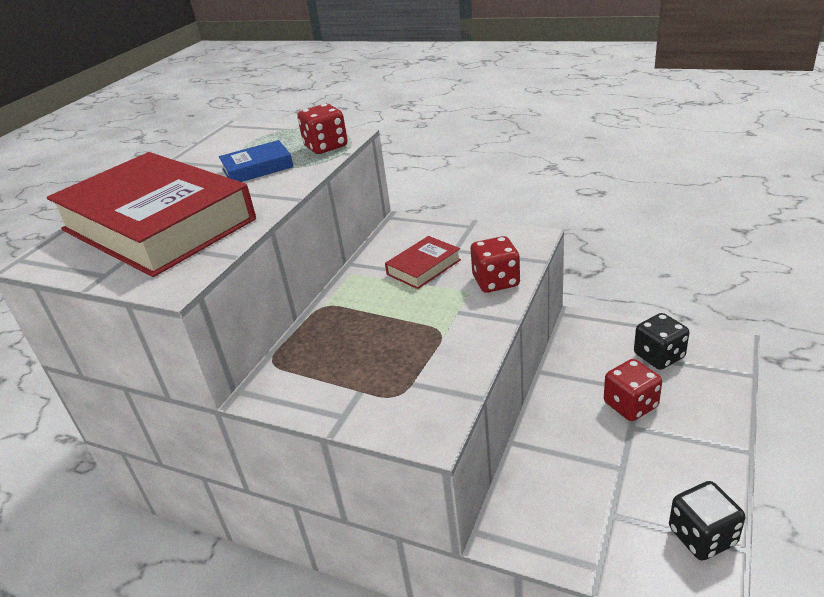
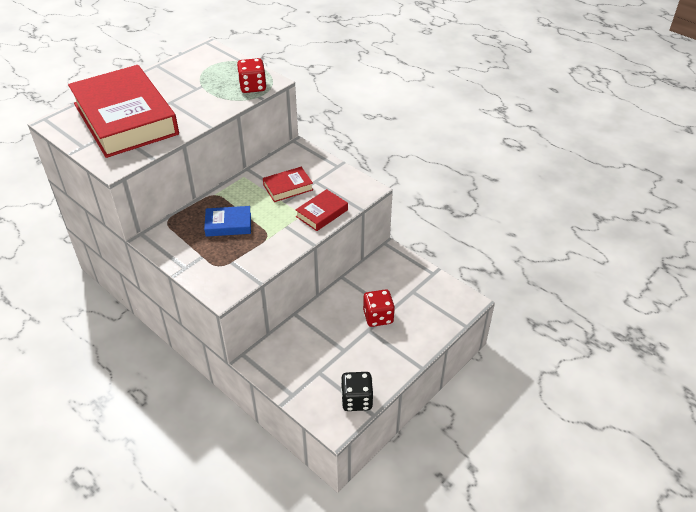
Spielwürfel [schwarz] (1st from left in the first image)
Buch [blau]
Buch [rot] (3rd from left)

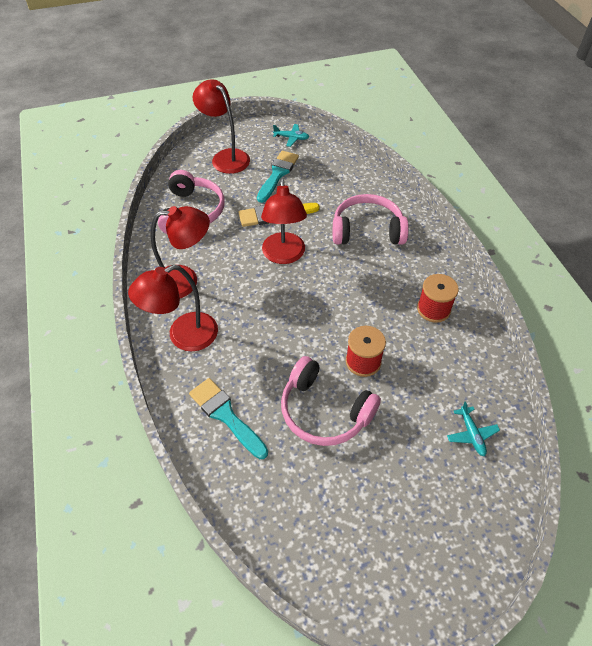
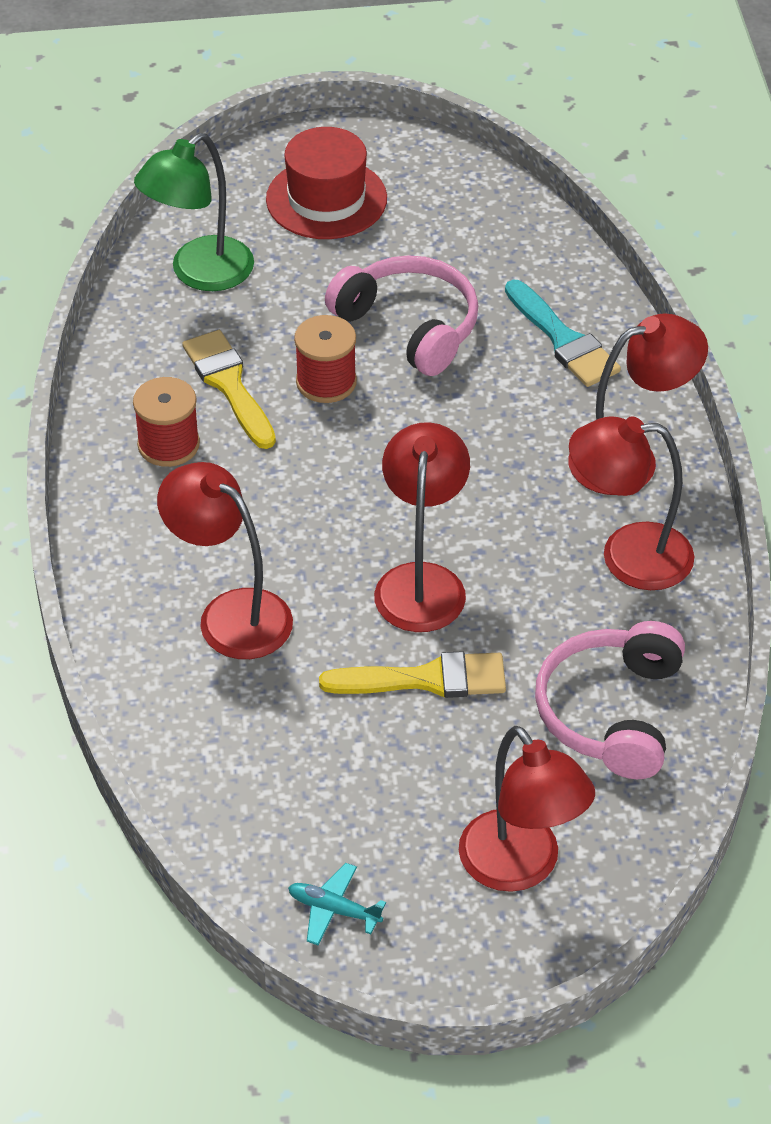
Pinsel [türkis] (2nd from left in the first image)
Pinsel [gelb] (1st from left)
Hut [rot]
Lampe [rot] (1st from left)
Lampe [grün]

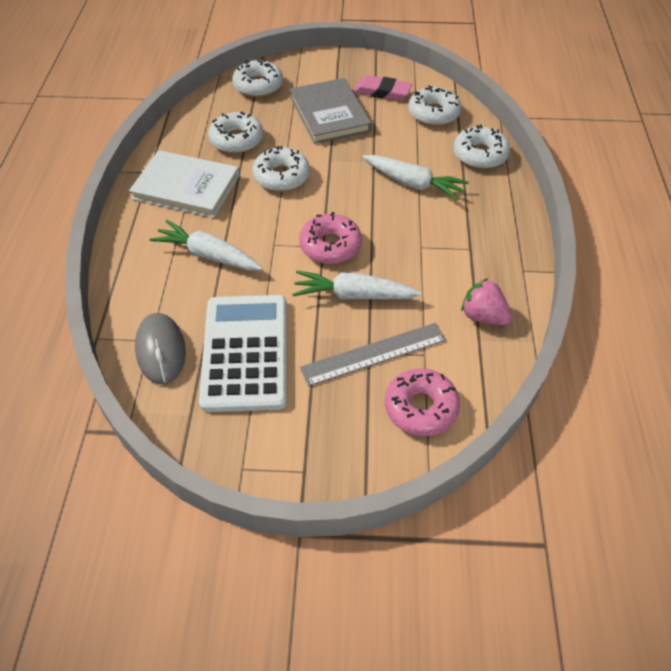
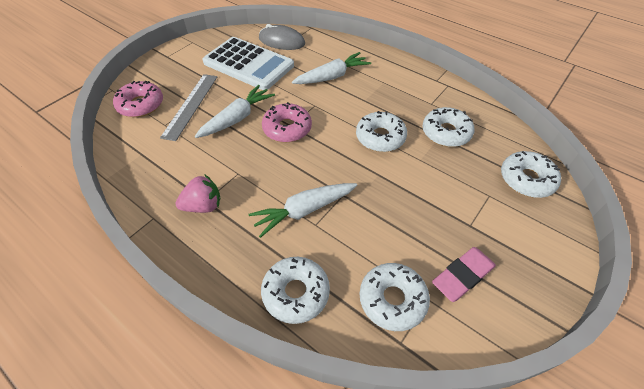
Buch [weiß]
Buch [grau]
Erdbeere [rosa]

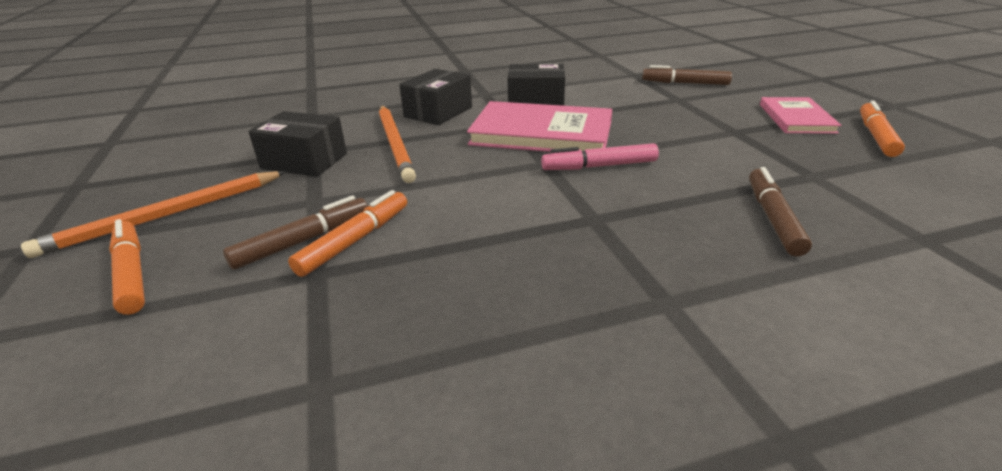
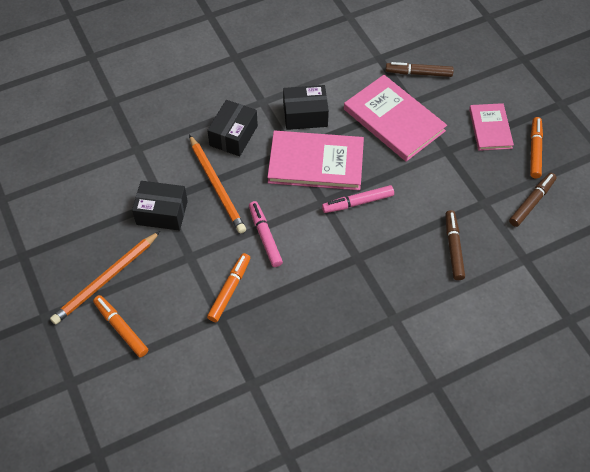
Filzstift [rosa] (1st from left)
Buch [rosa] (2nd from left)
Filzstift [braun] (3rd from left)

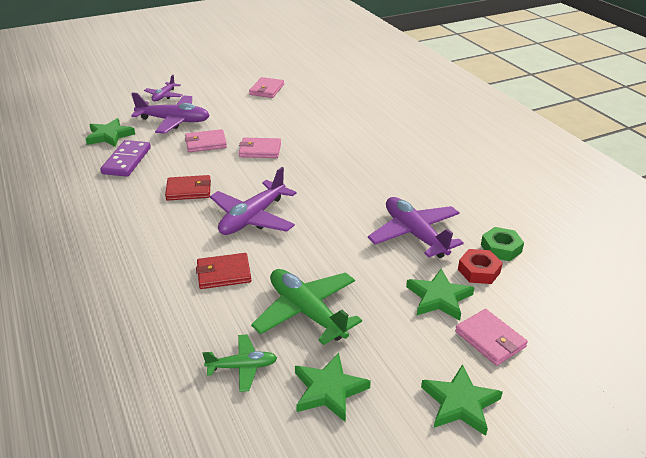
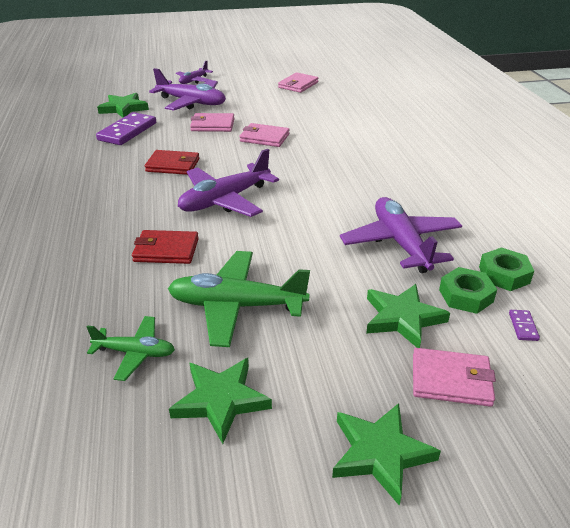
Dominostein [lila] (2nd from left)
Sechskantmutter [grün] (1st from left)
Flugzeug [grün] (2nd from left)
Geldbörse [rosa] (4th from left)

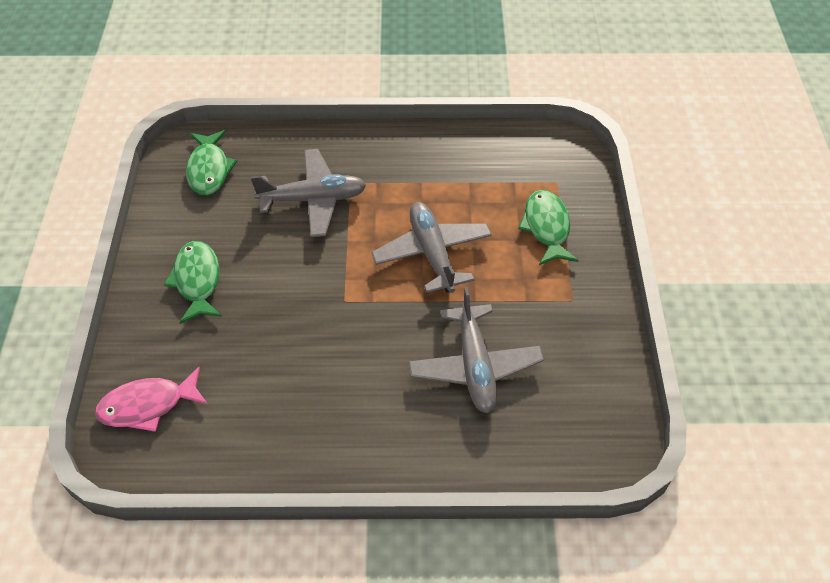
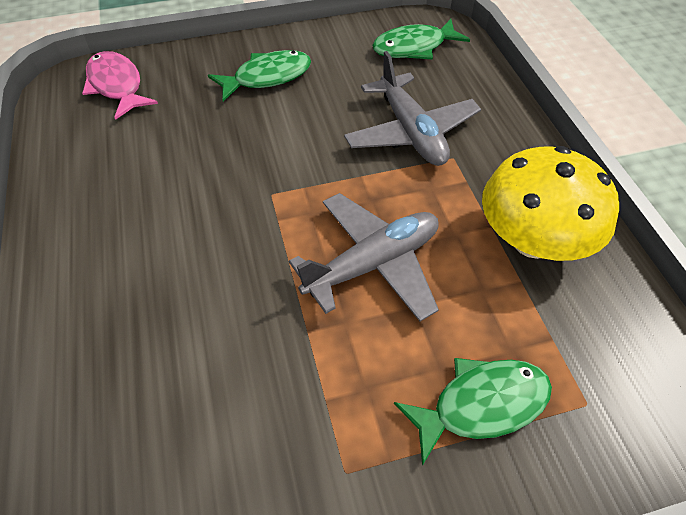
Flugzeug [grau] (3rd from left in the first image)
Pilz [gelb]

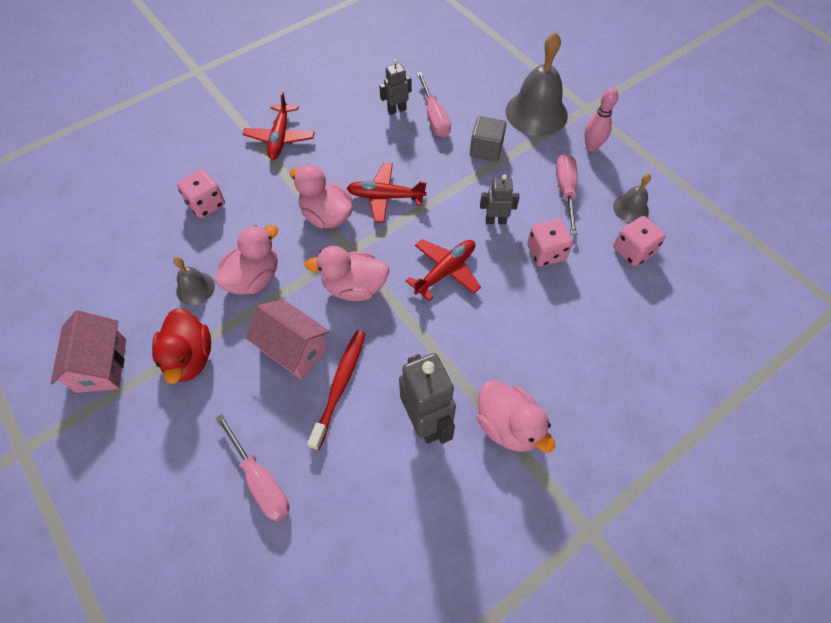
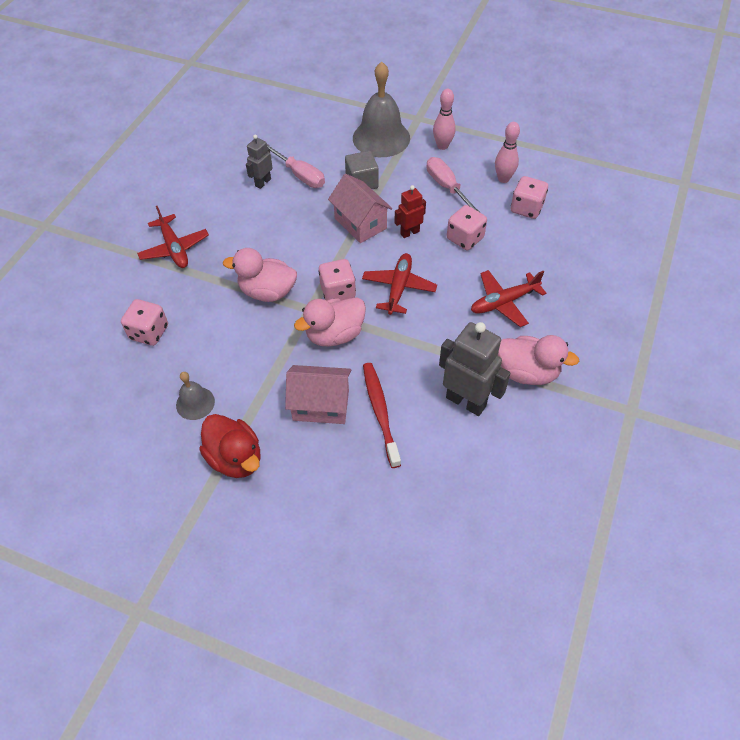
Ente [rosa] (1st from left in the first image)
Schraubenzieher [rosa] (1st from left in the first image)
Spielwürfel [rosa] (2nd from left)
Haus [rosa] (2nd from left)
Flugzeug [rot] (3rd from left)
Bowlingkegel [rosa] (2nd from left)
Roboter [rot]

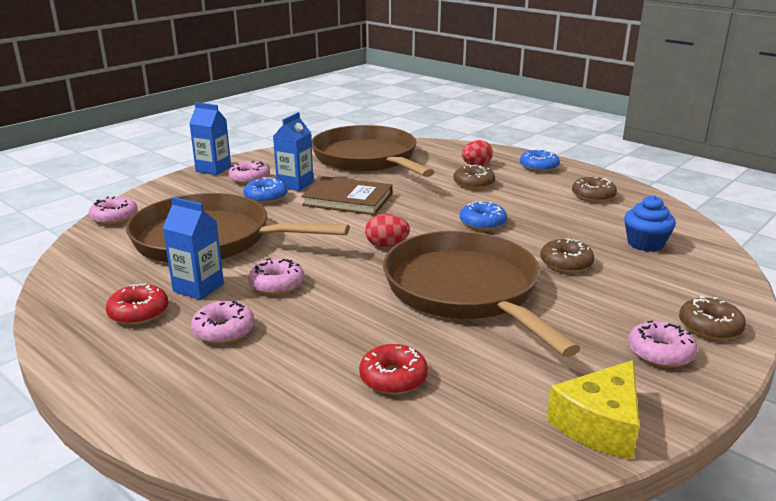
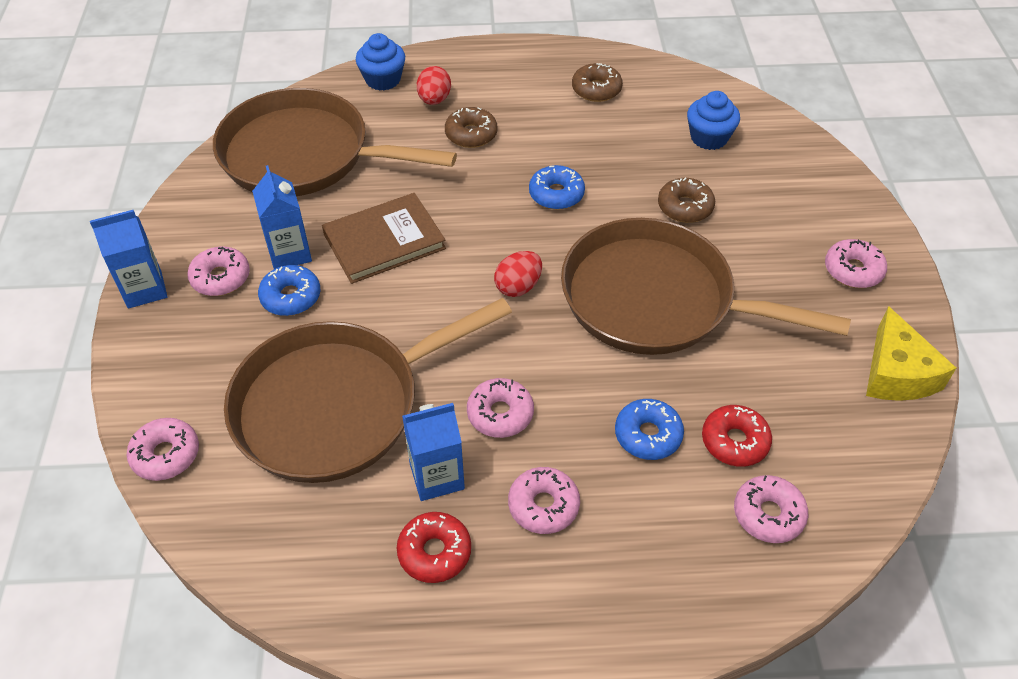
Donut [braun] (4th from left in the first image)
Muffin [blau] (1st from left)
Donut [rosa] (5th from left)
Donut [blau] (3rd from left)

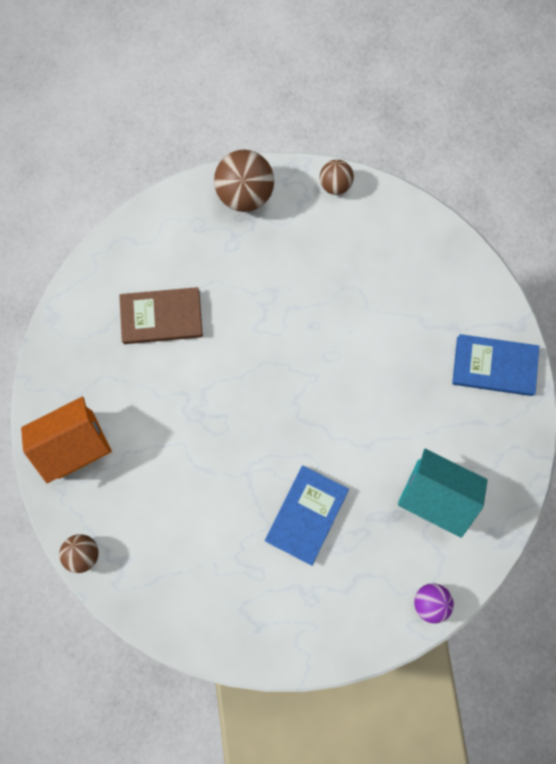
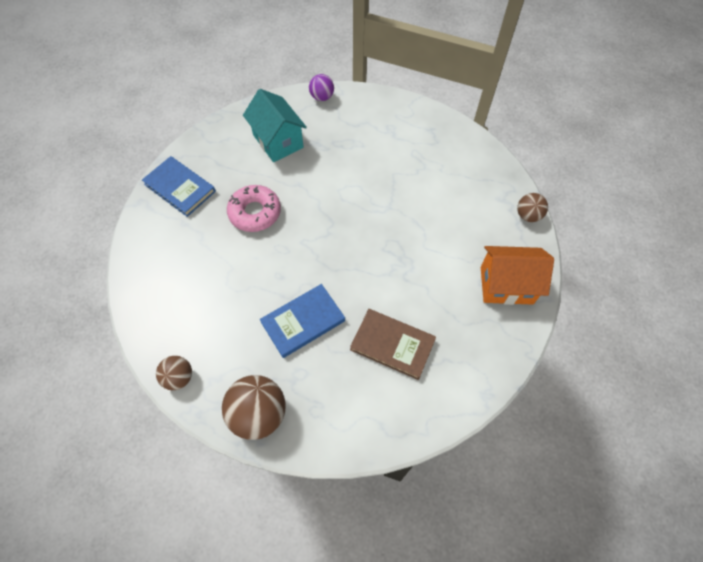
Donut [rosa]
Buch [blau] (2nd from left)

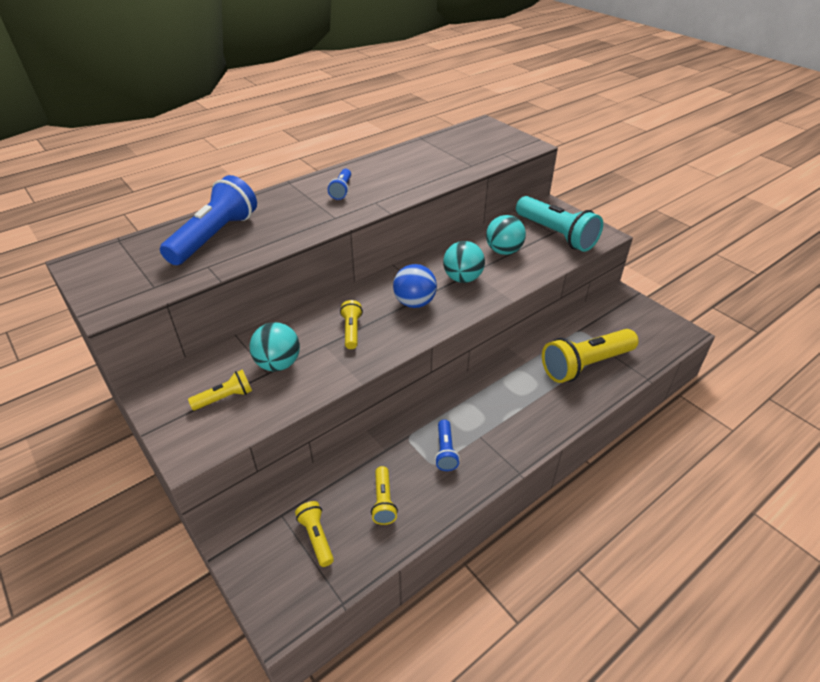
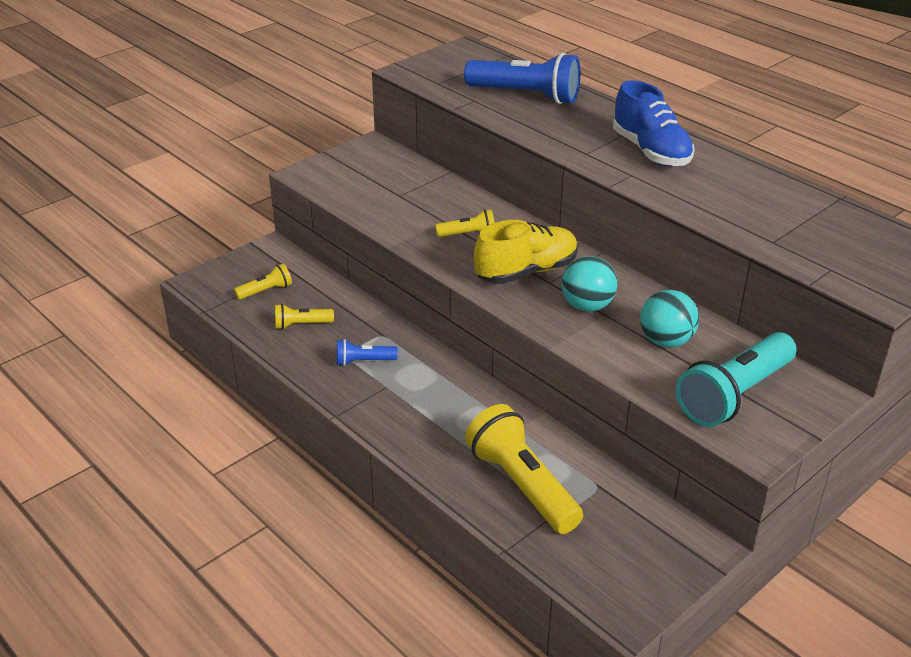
Taschenlampe [gelb] (1st from left in the first image)
Ball [türkis] (1st from left in the first image)
Schuh [blau]
Schuh [gelb]

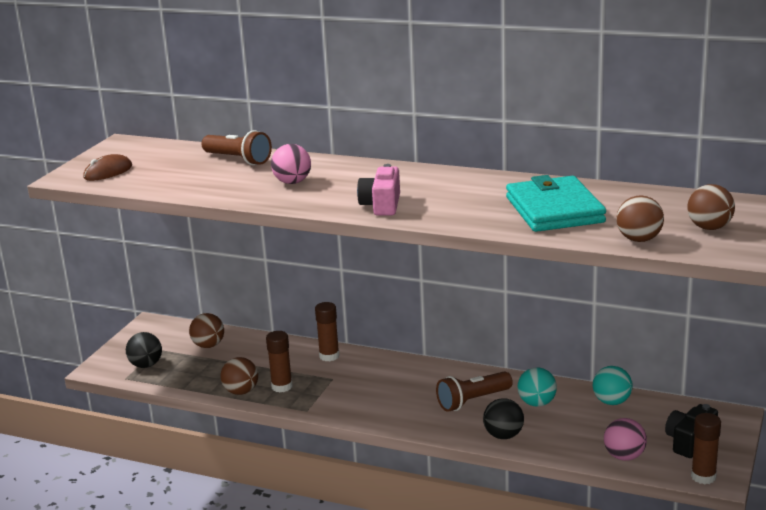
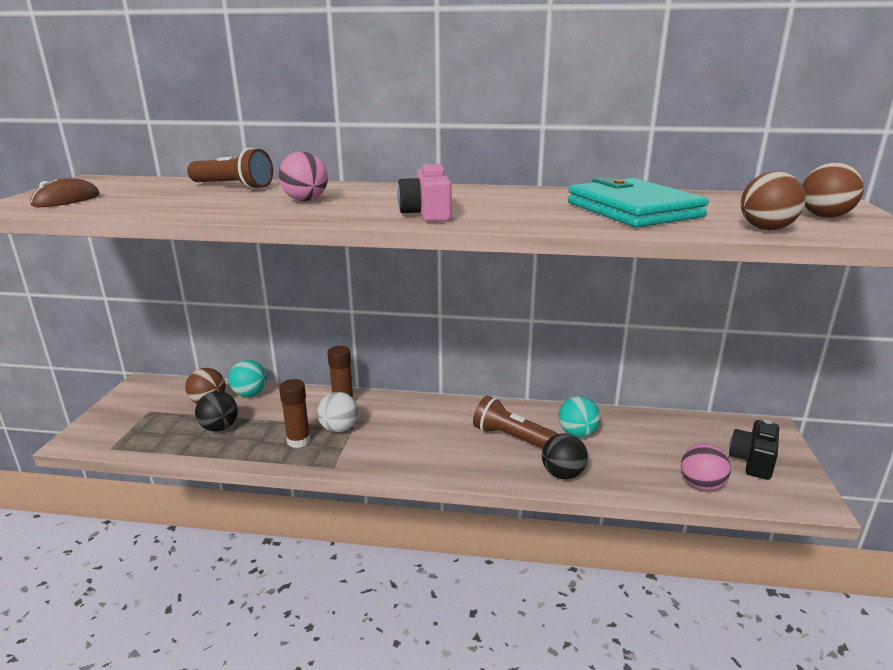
Ball [braun] (2nd from left in the first image)
Klebestift [braun] (3rd from left in the first image)
Ball [weiß]
Ball [schwarz] (1st from left)
Ball [türkis] (1st from left)
Taschenlampe [braun] (2nd from left)

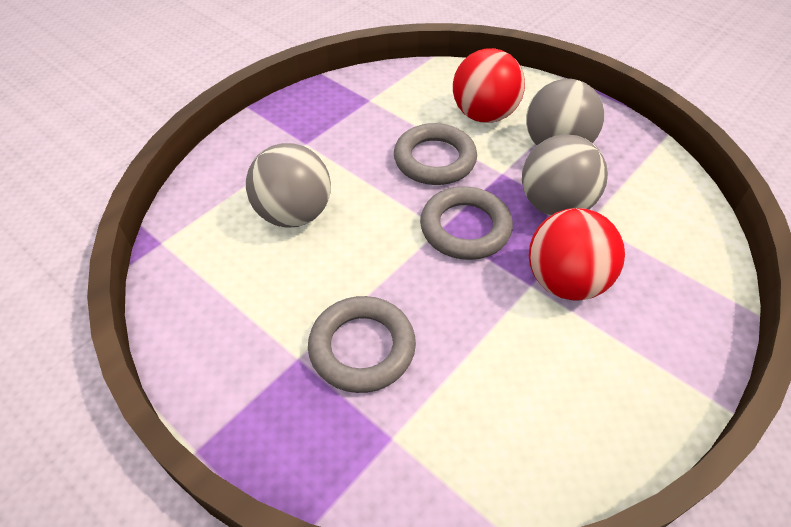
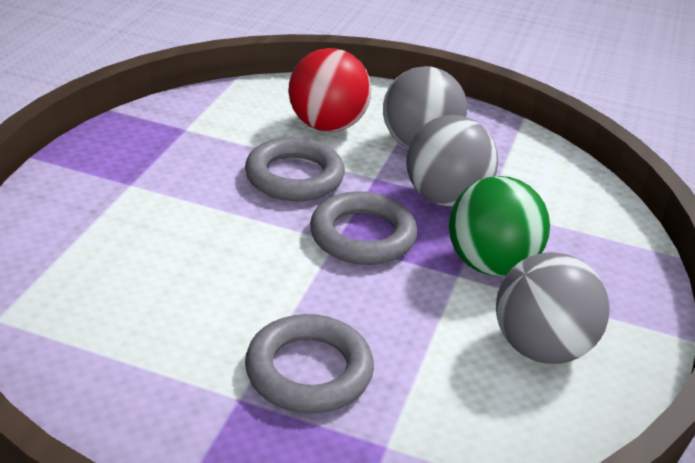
Ball [grau] (3rd from left)
Ball [grün]

